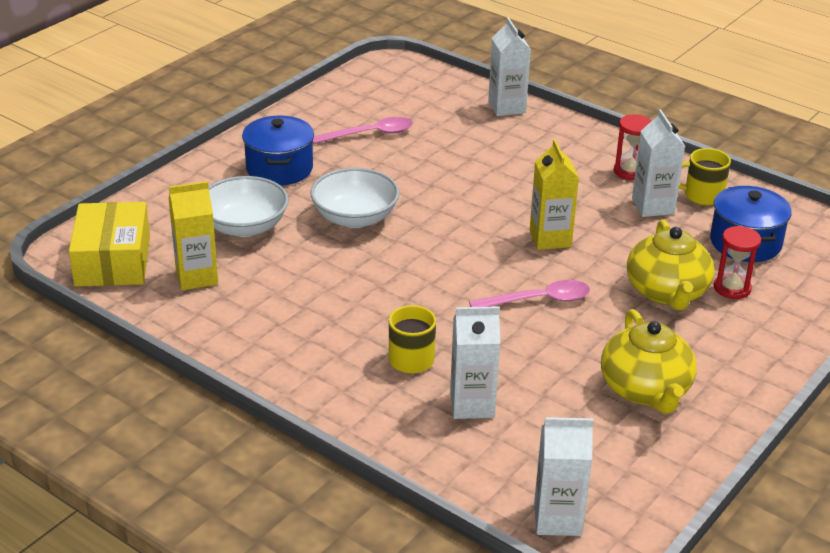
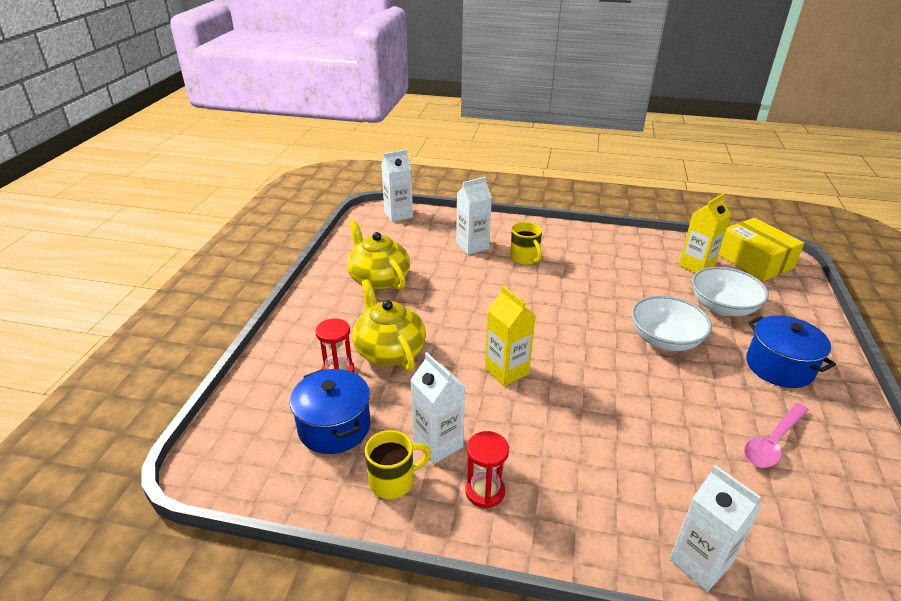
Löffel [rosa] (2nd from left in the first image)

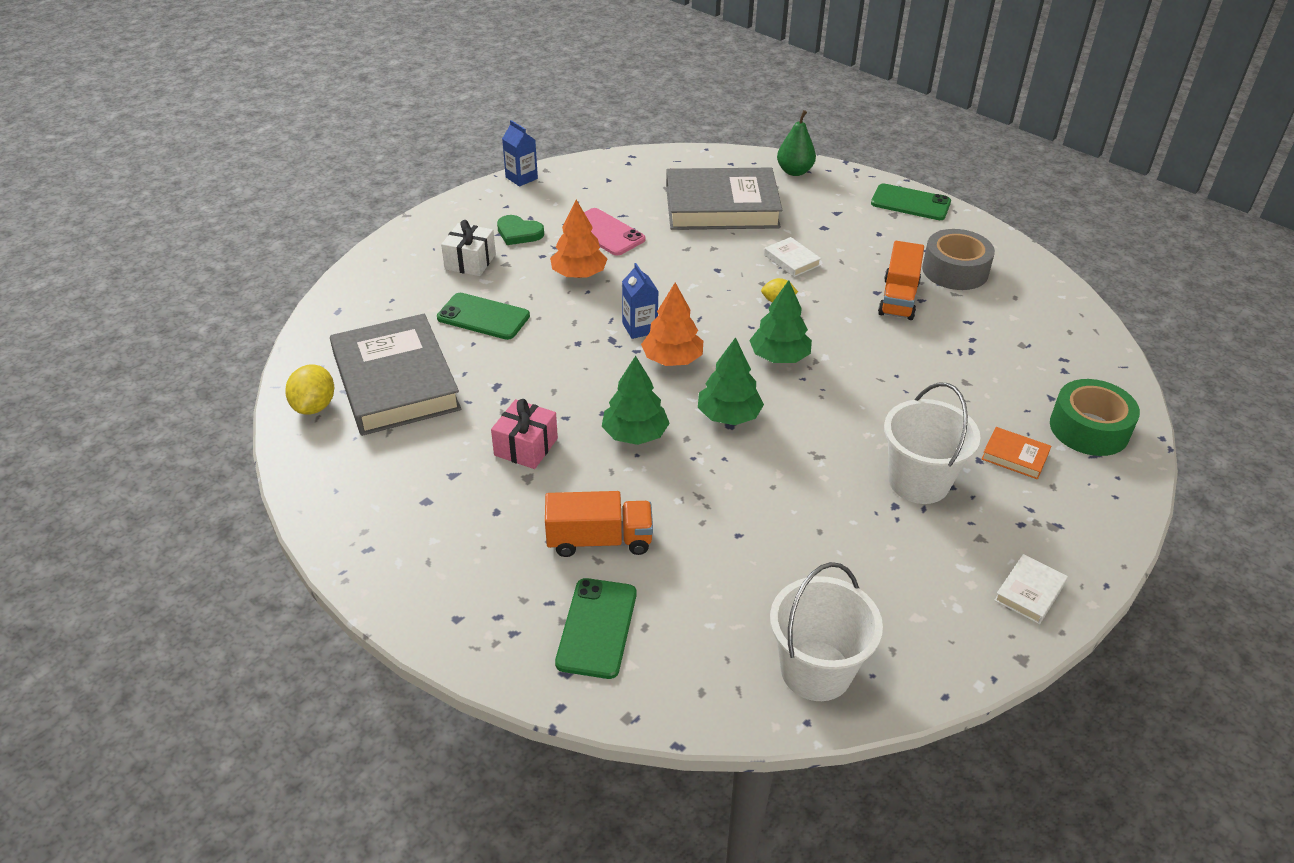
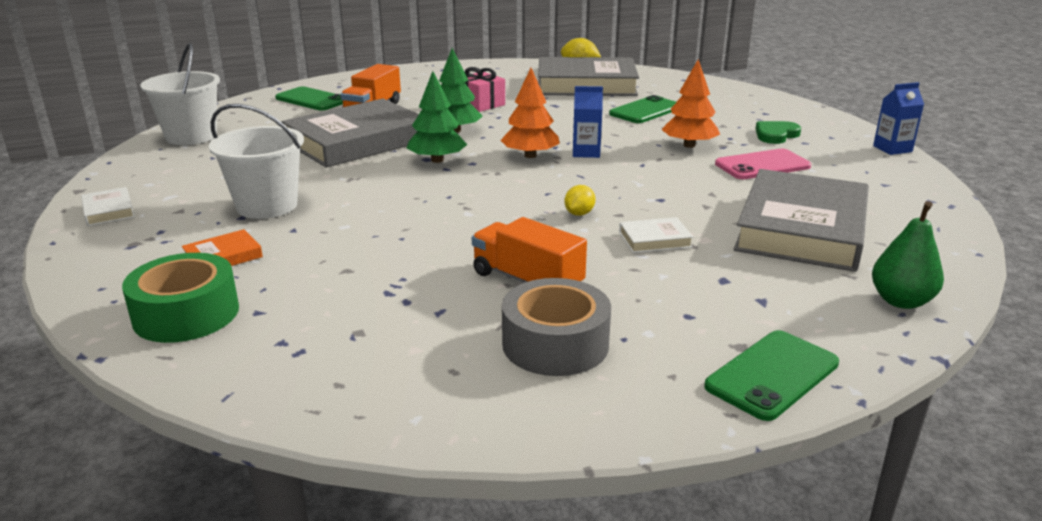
Geschenk [weiß]
Baum [grün] (3rd from left in the first image)
Buch [grau] (1st from left)

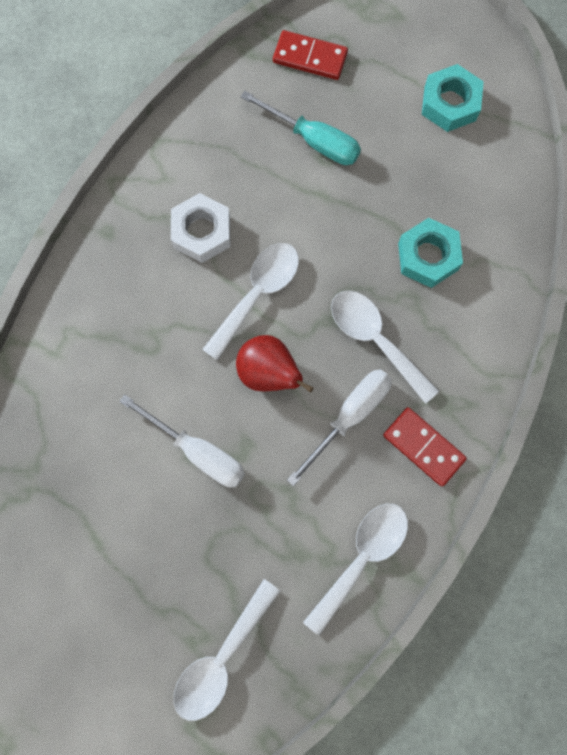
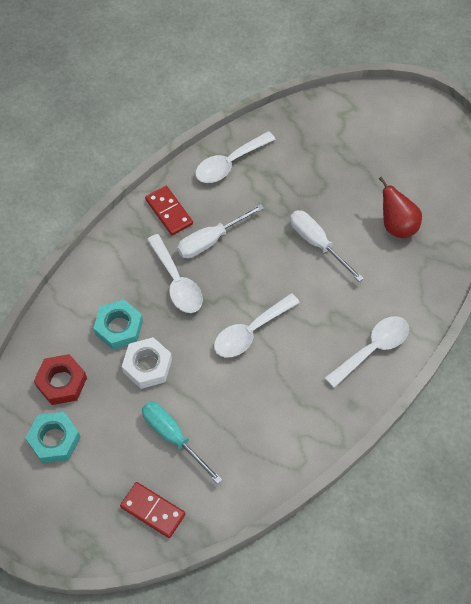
Sechskantmutter [rot]
Sechskantmutter [weiß]
Löffel [weiß] (4th from left)
Birne [rot]

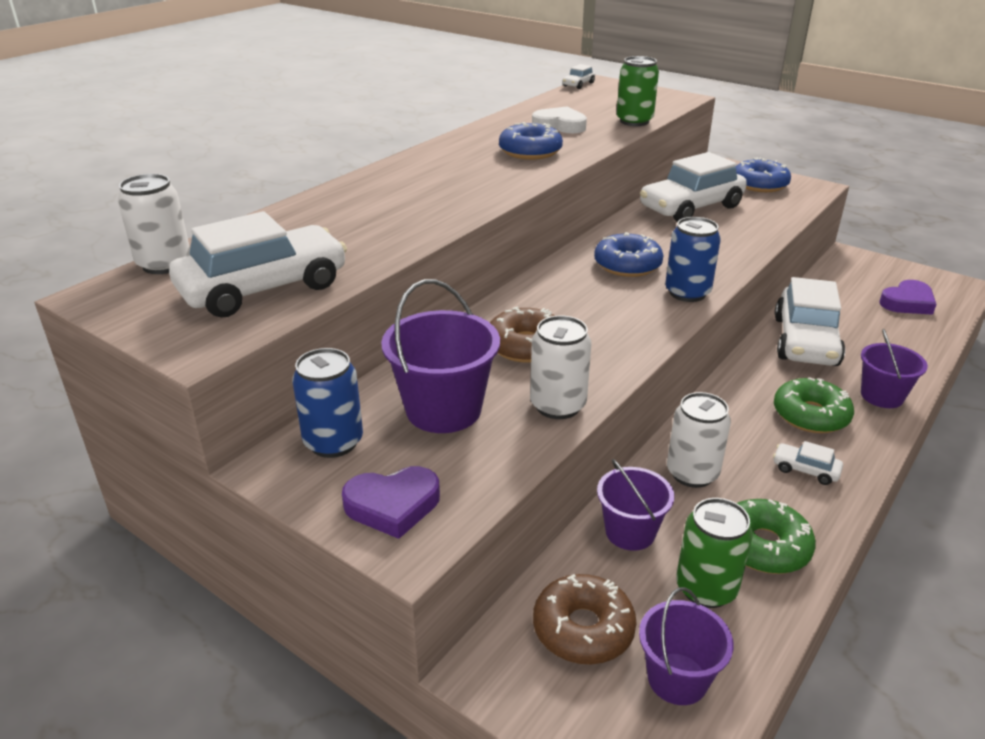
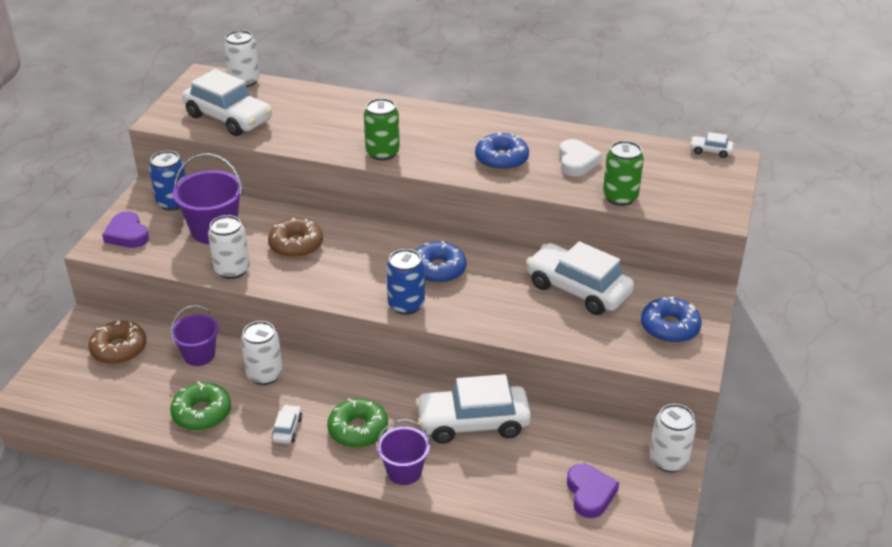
Eimer [lila] (3rd from left in the first image)
Dose [weiß] (4th from left)
Dose [grün] (1st from left)
Herz [lila] (2nd from left)

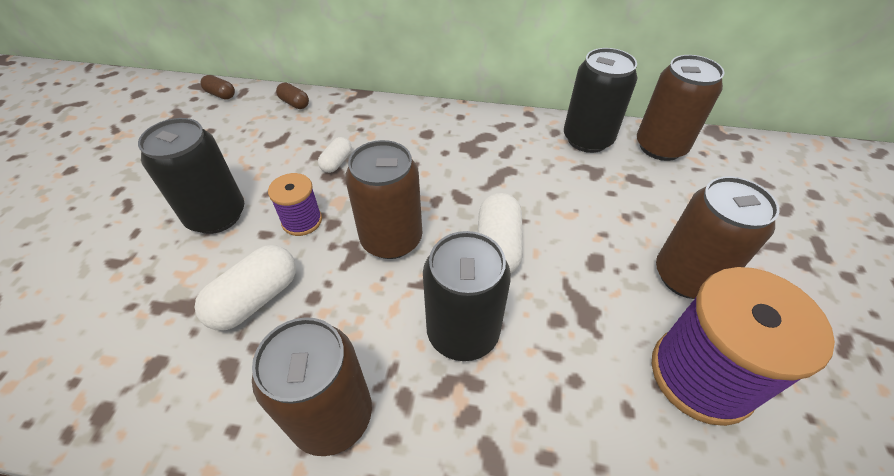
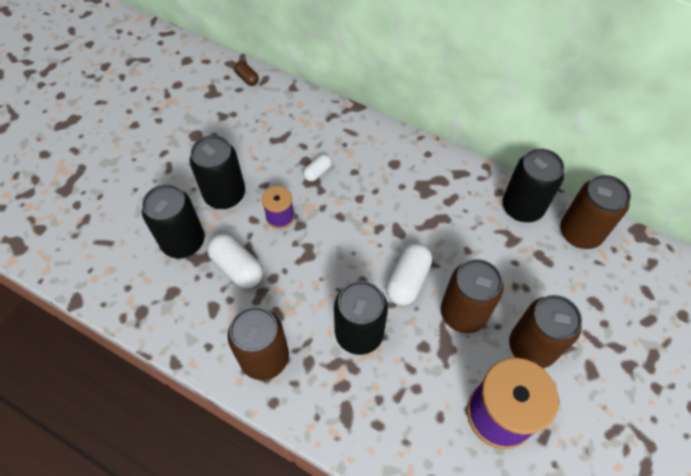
Kapsel [braun] (2nd from left in the first image)
Dose [schwarz] (1st from left)
Dose [braun] (2nd from left)
Kapsel [weiß] (1st from left)

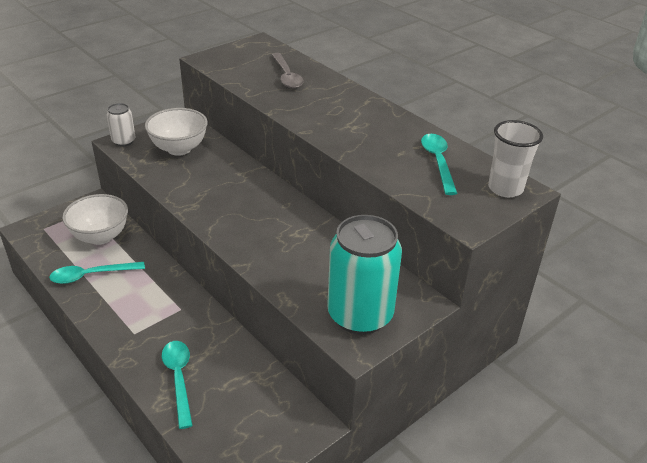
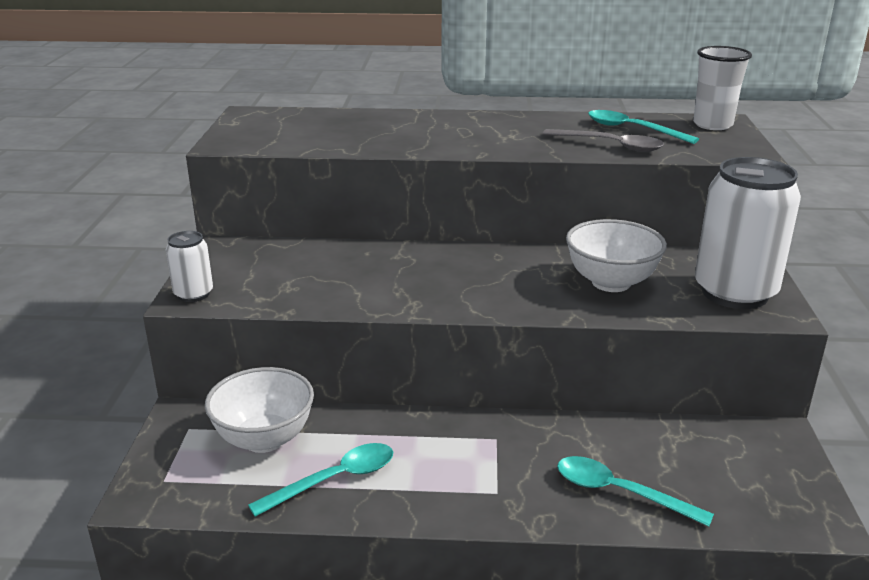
Schüssel [weiß] (2nd from left)
Löffel [grau]
Dose [weiß] (2nd from left)
Löffel [türkis] (1st from left)

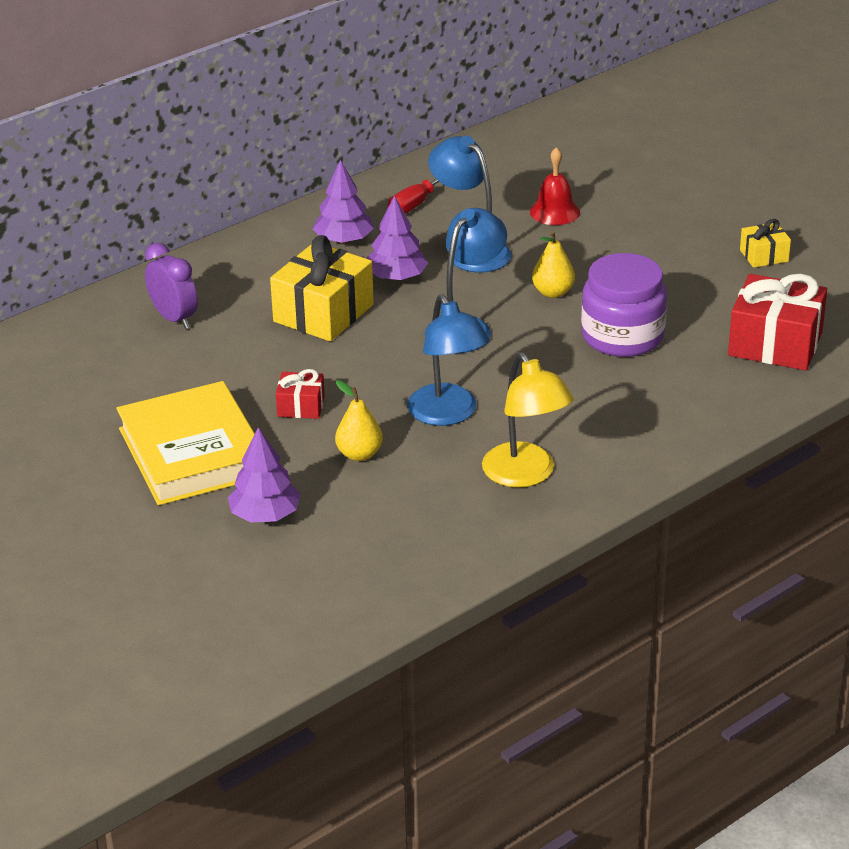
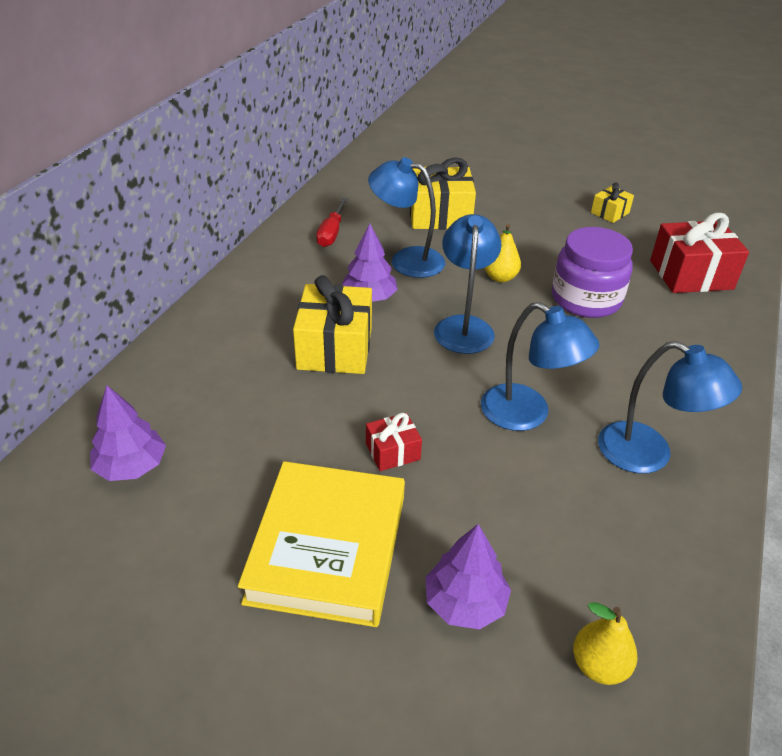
Wecker [lila]
Baum [lila] (1st from left)
Birne [gelb] (2nd from left)
Geschenk [gelb] (2nd from left)
Lampe [blau] (4th from left)
Buch [gelb]

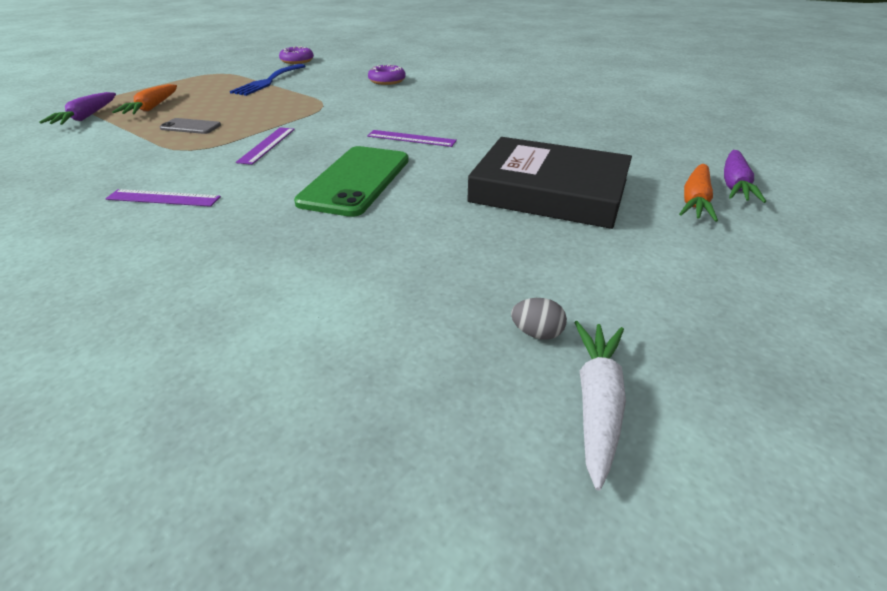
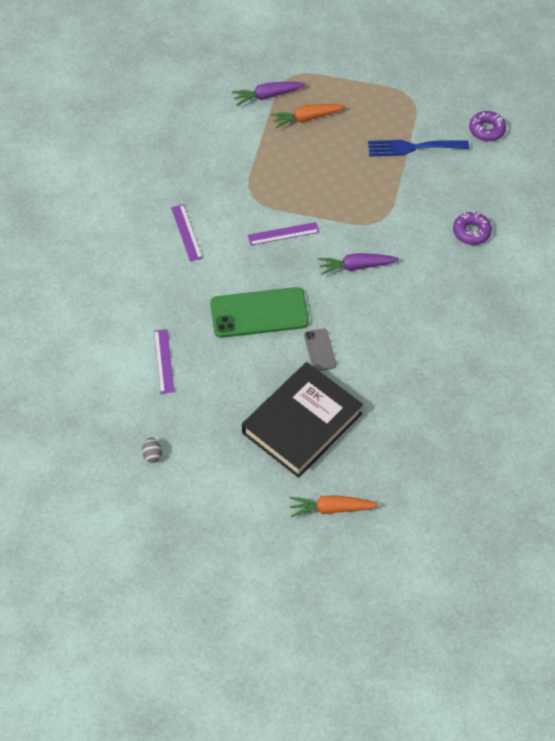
Karotte [weiß]
Handy [grau]
Lineal [lila] (1st from left)
Karotte [lila] (2nd from left)
Buch [schwarz]

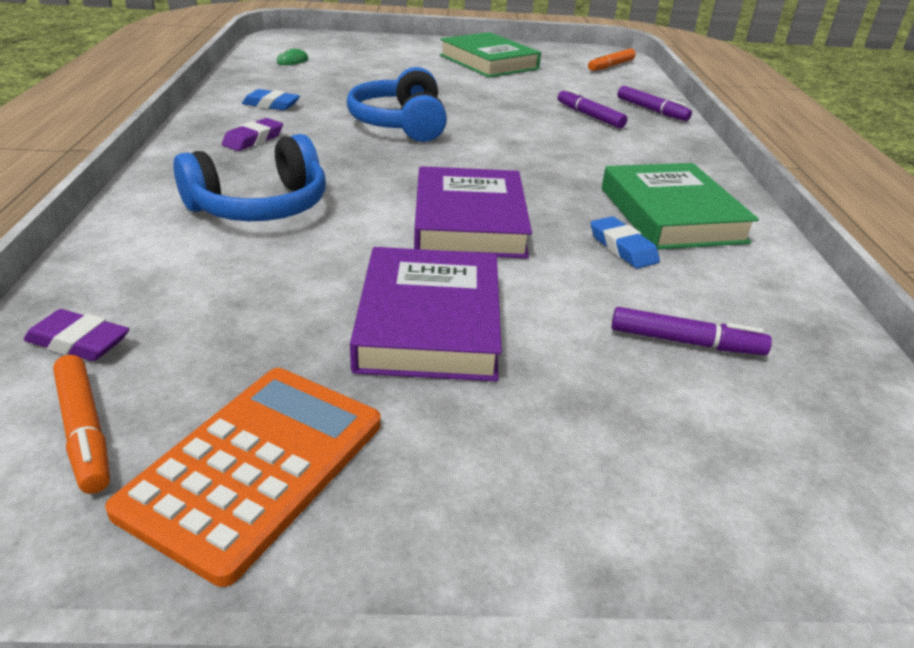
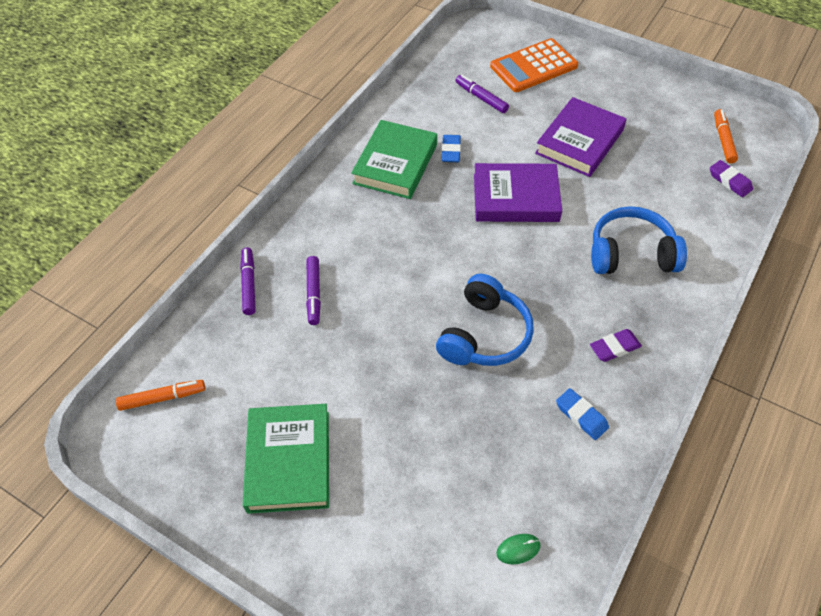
Taschenrechner [orange]
Buch [lila] (1st from left)

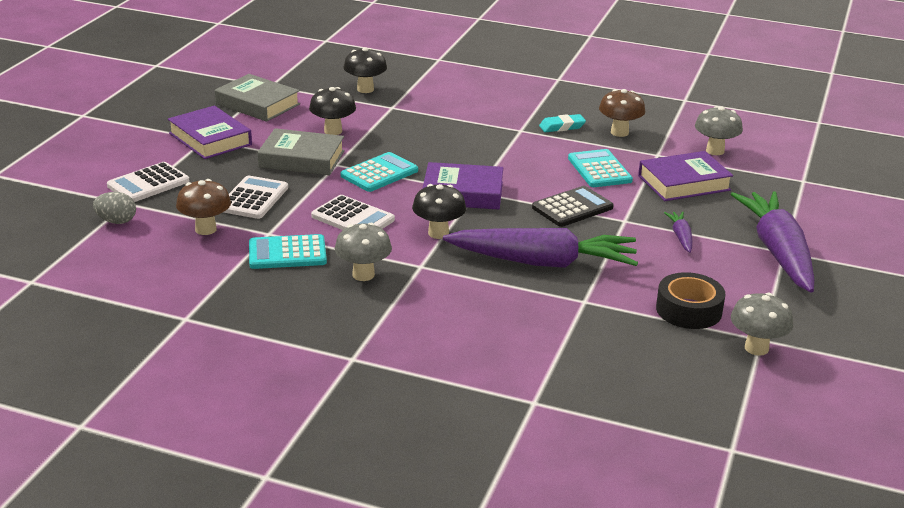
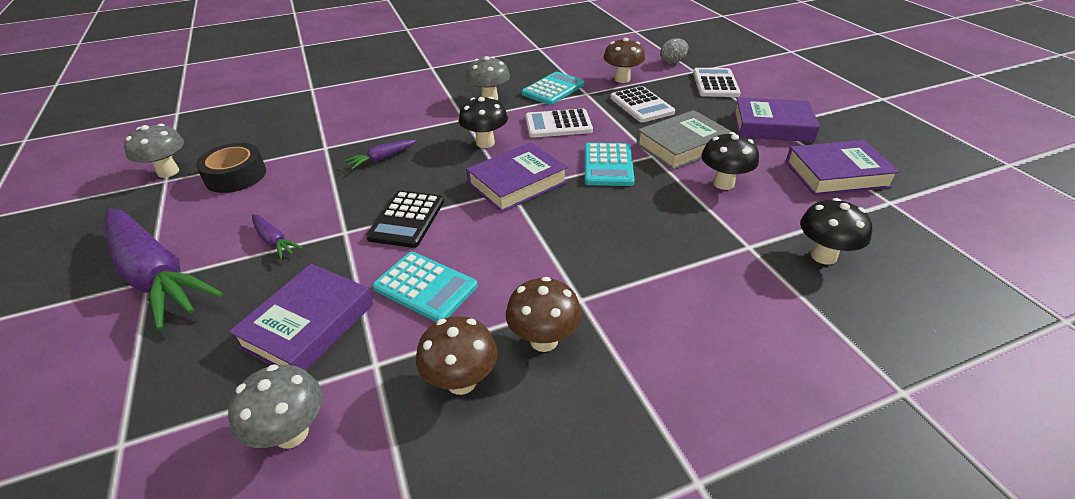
Pilz [braun] (2nd from left)
Buch [lila] (4th from left)
Karotte [lila] (3rd from left)

